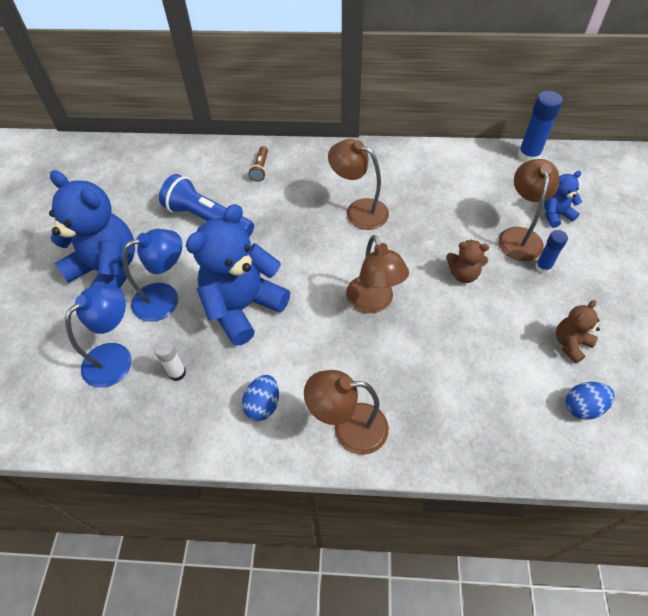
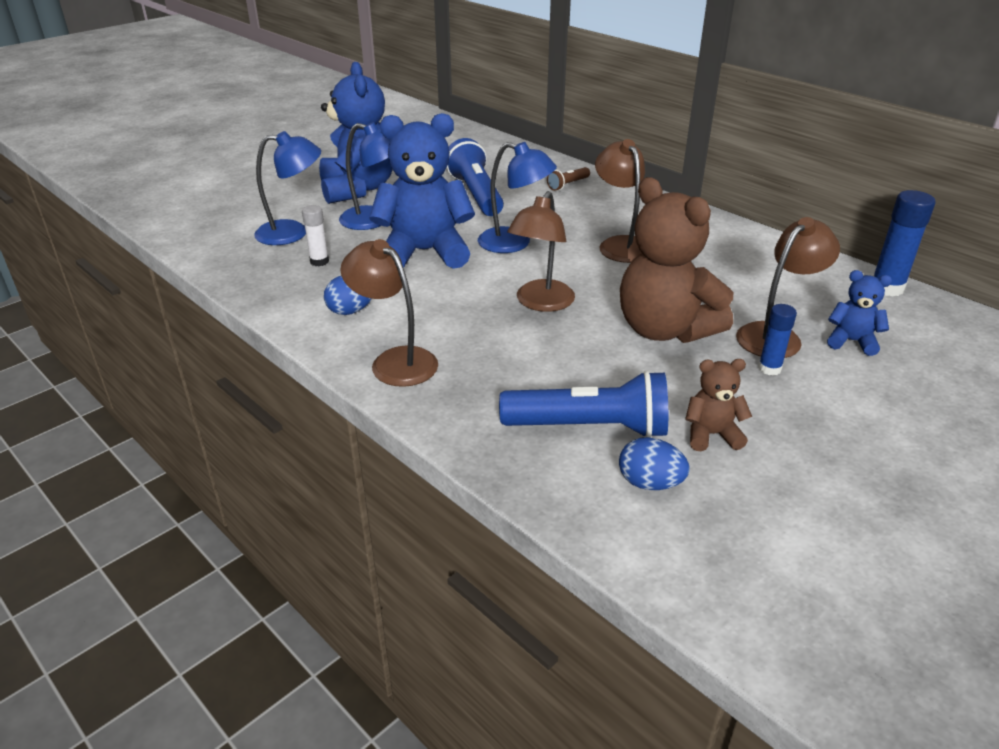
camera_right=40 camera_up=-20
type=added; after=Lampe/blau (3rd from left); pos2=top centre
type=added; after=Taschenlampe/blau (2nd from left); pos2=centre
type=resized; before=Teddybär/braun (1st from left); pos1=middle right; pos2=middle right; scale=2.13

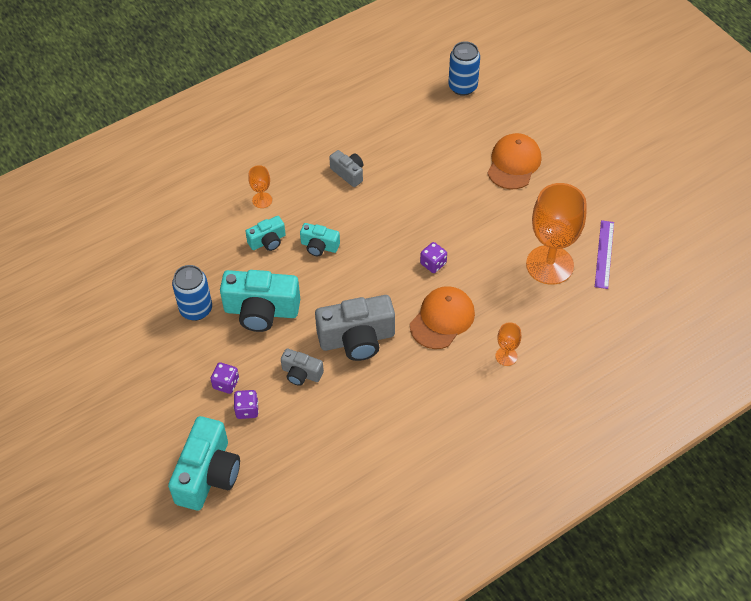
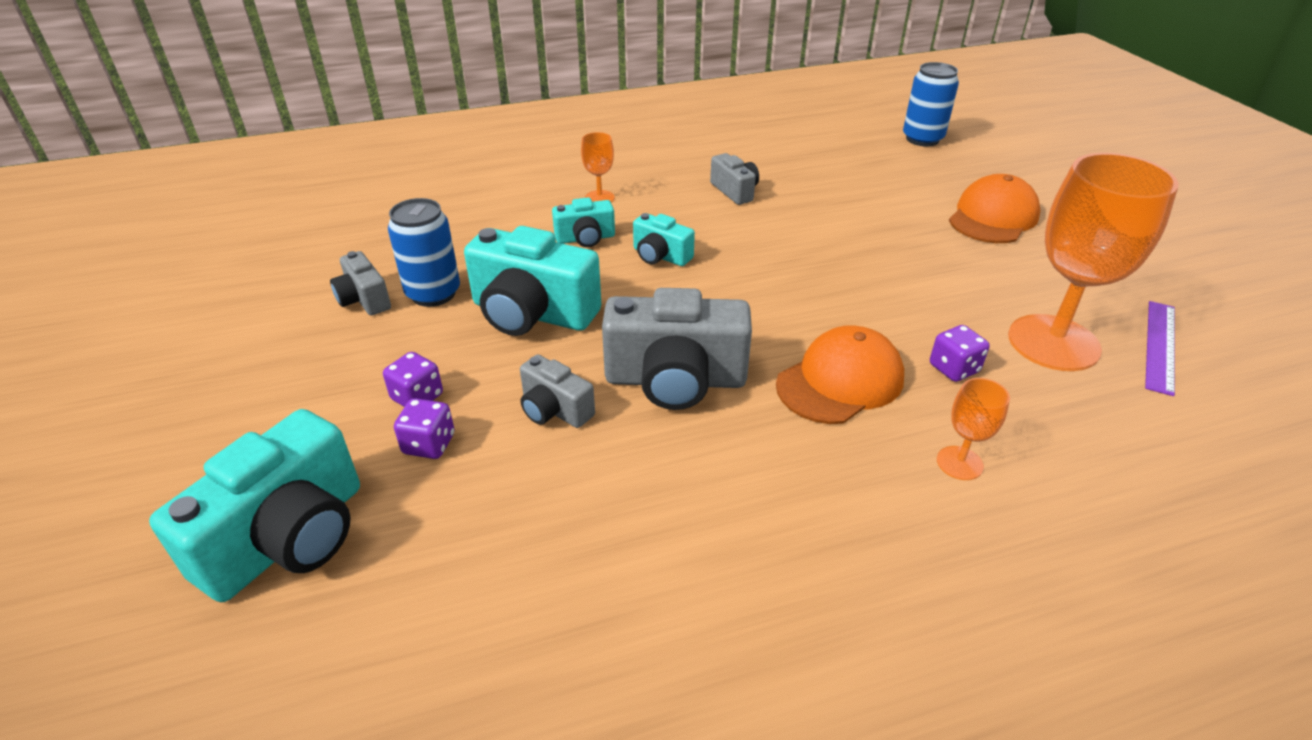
camera_right=15 camera_up=-15
type=added; after=Kamera/grau (1st from left); pos2=middle left
type=moved; before=Spielwürfel/lila (3rd from left); pos1=centre; pos2=middle right

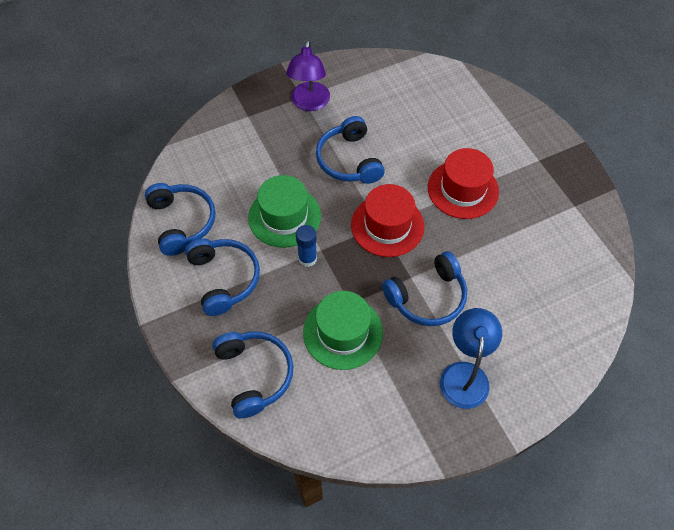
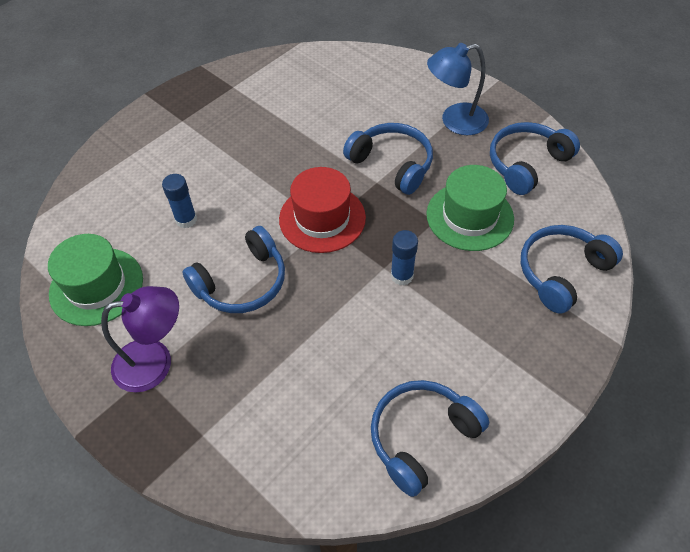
camera_right=-110 camera_up=-5
type=removed; before=Hut/rot (2nd from left); pos1=middle right
type=added; after=Klebestift/blau (1st from left); pos2=middle left
type=moved; before=Kopfhörer/blau (2nd from left in the first image); after=Kopfhörer/blau (4th from left); pos1=middle left; pos2=top right
type=moved; before=Hut/grün (1st from left); pos1=centre; pos2=middle left

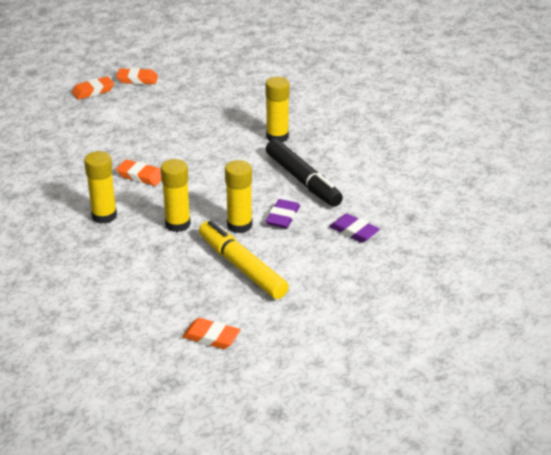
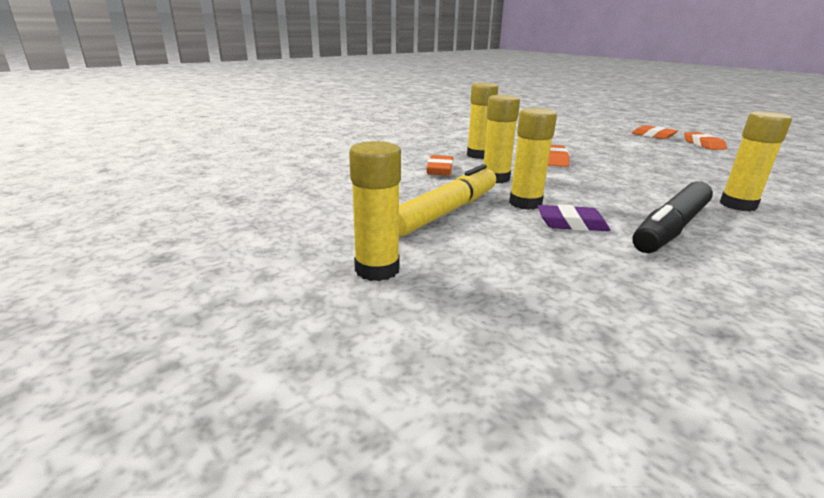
camera_right=75 camera_up=-10
type=removed; before=Radiergummi/lila (2nd from left); pos1=centre
type=added; after=Klebestift/gelb (1st from left); pos2=centre
type=moved; before=Radiergummi/orange (4th from left in the first image); after=Radiergummi/orange (1st from left); pos1=bottom centre; pos2=top centre

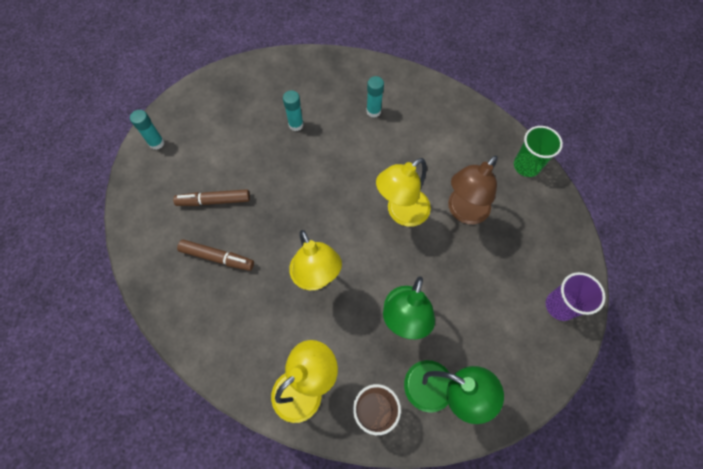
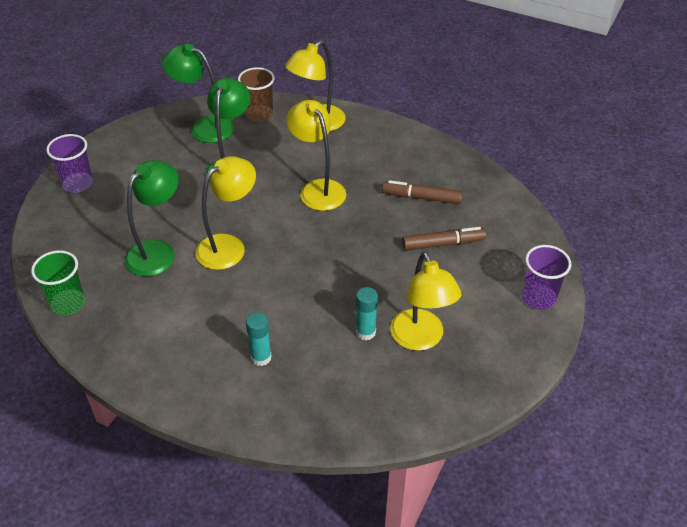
camera_right=175 camera_up=-20
type=added; after=Lampe/gelb (4th from left); pos2=centre
type=replaced; before=Klebestift/türkis (1st from left); after=Becher/lila (2nd from left); pos1=top left; pos2=middle right
type=recoloured; before=Lampe/braun; after=Lampe/grün (1st from left); pos1=middle right; pos2=middle left

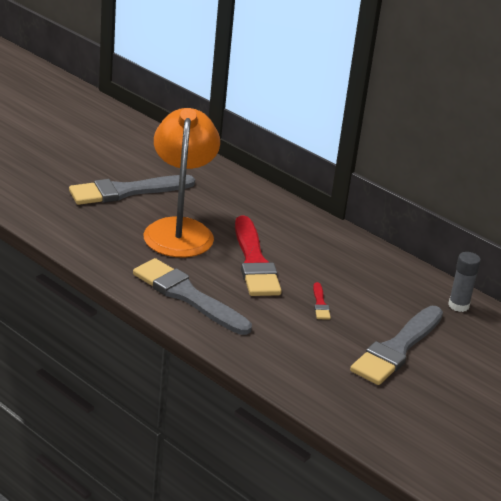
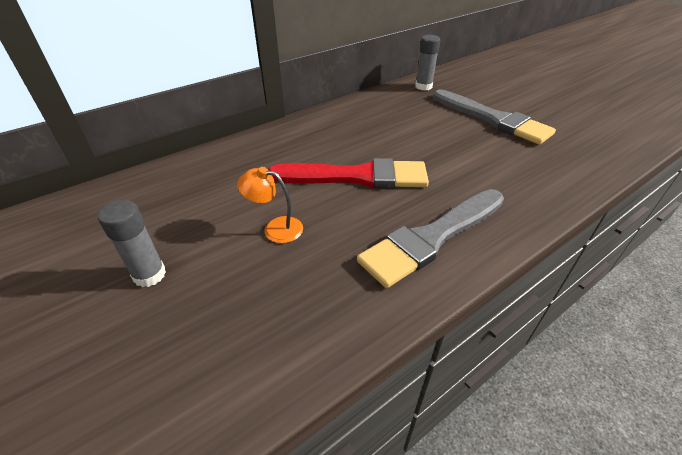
camera_right=-75 camera_up=10
type=removed; before=Pinsel/rot (2nd from left); pos1=centre
type=replaced; before=Pinsel/grau (1st from left); after=Klebestift/grau (1st from left); pos1=middle left; pos2=middle left
type=resized; before=Lampe/orange; pos1=centre; pos2=centre; scale=0.4

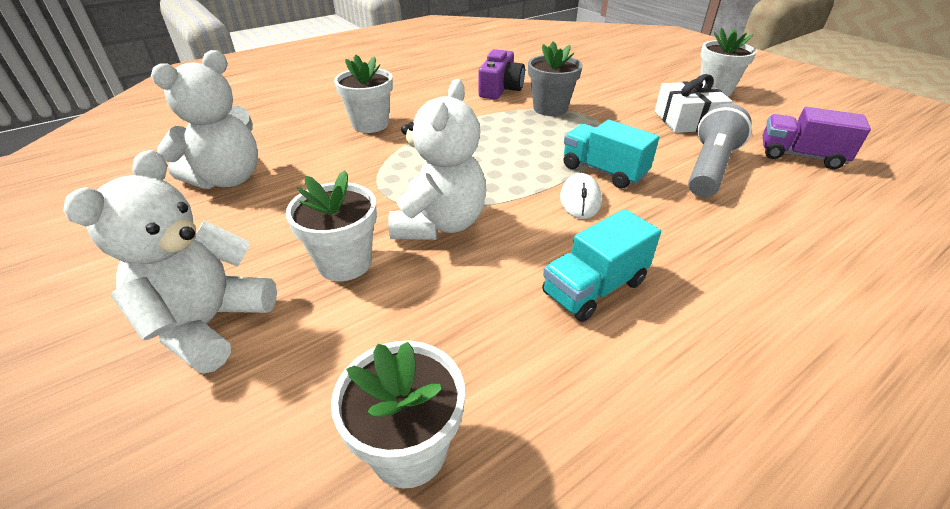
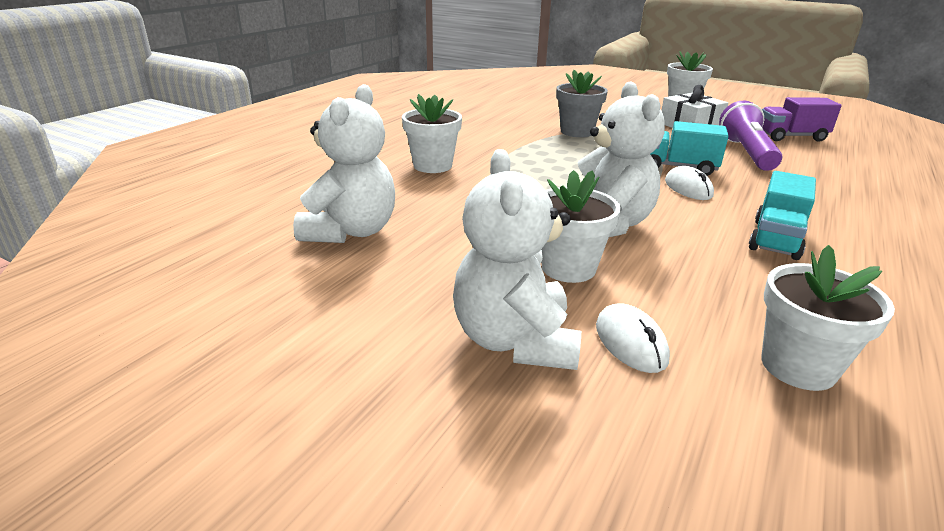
camera_right=-25 camera_up=-10
type=removed; before=Kamera/lila; pos1=top centre
type=added; after=Computermaus/weiß (1st from left); pos2=middle right
type=recoloured; before=Taschenlampe/grau; after=Taschenlampe/lila; pos1=top right; pos2=top right

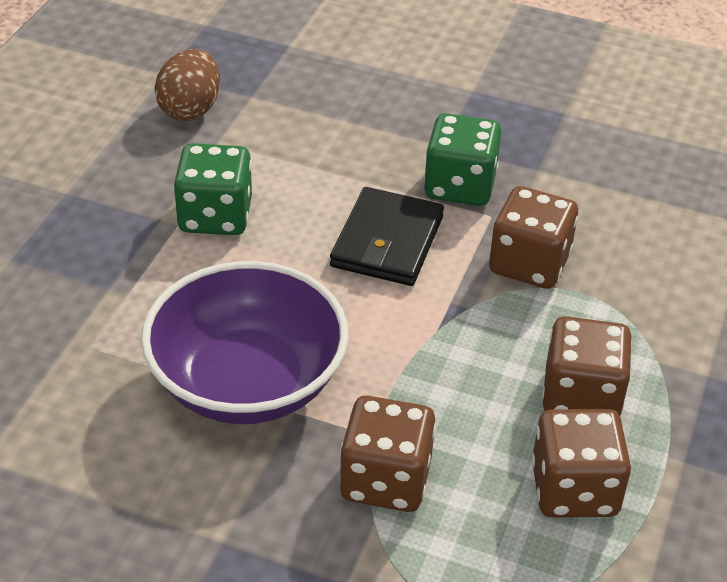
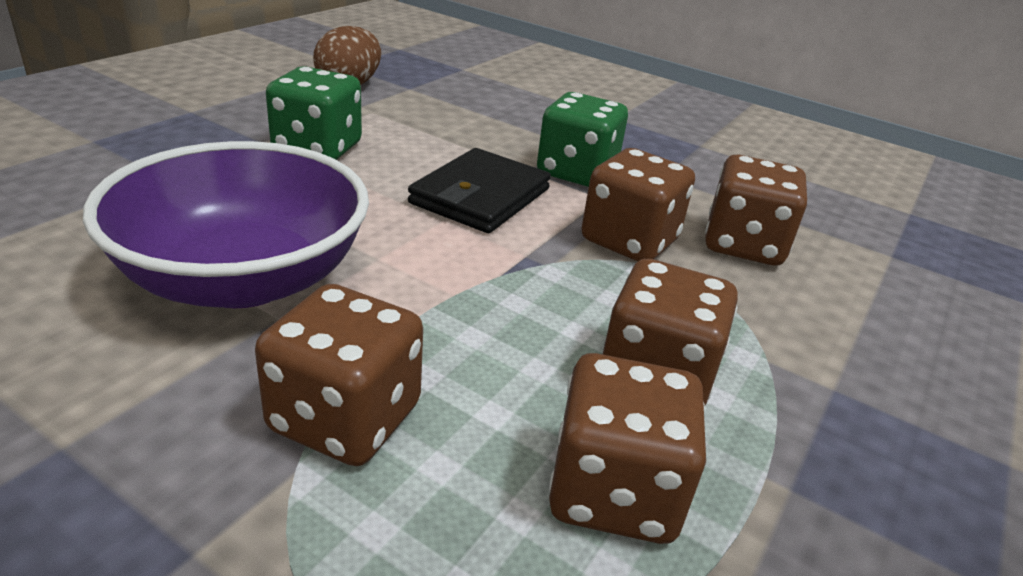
camera_right=10 camera_up=-10
type=added; after=Spielwürfel/braun (5th from left); pos2=middle right

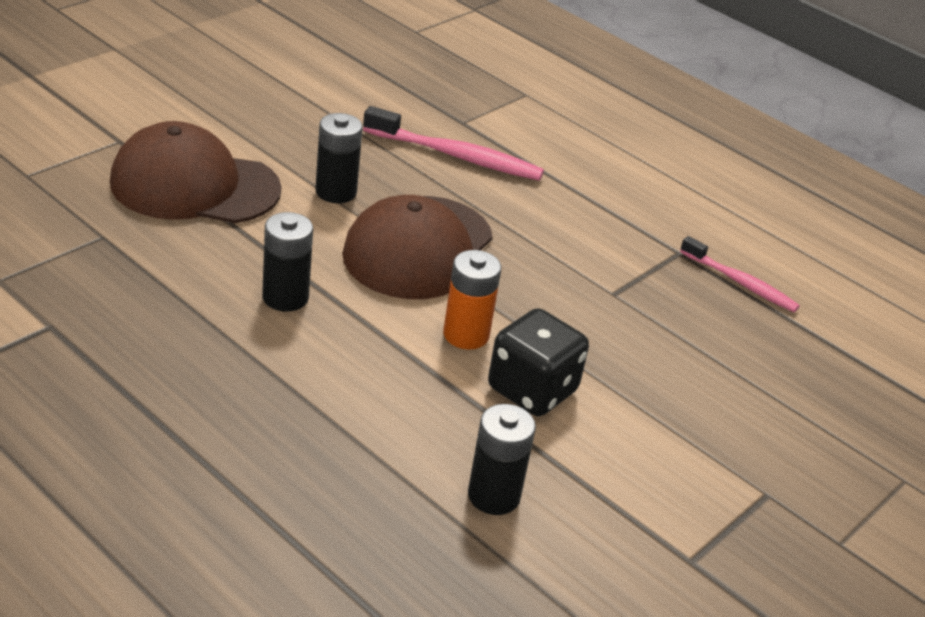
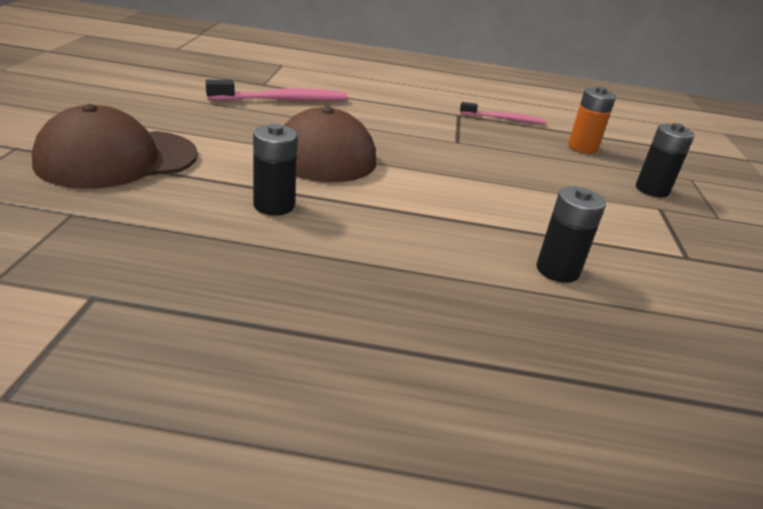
camera_right=-35 camera_up=-5
type=removed; before=Spielwürfel/schwarz; pos1=centre
type=moved; before=Batterie/schwarz (2nd from left in the first image); after=Batterie/schwarz (3rd from left); pos1=top centre; pos2=top right
type=moved; before=Batterie/orange; pos1=centre; pos2=top right

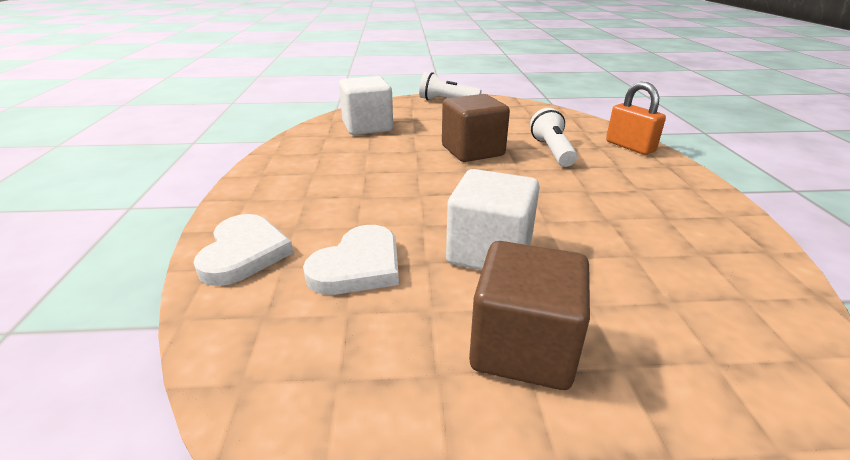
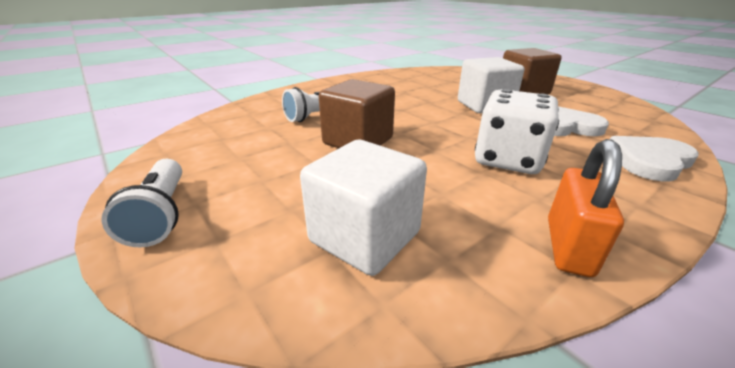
camera_right=-125 camera_up=0
type=added; after=Spielwürfel/weiß; pos2=middle right
type=moved; before=Vorhängeschloss/orange; pos1=top right; pos2=middle right

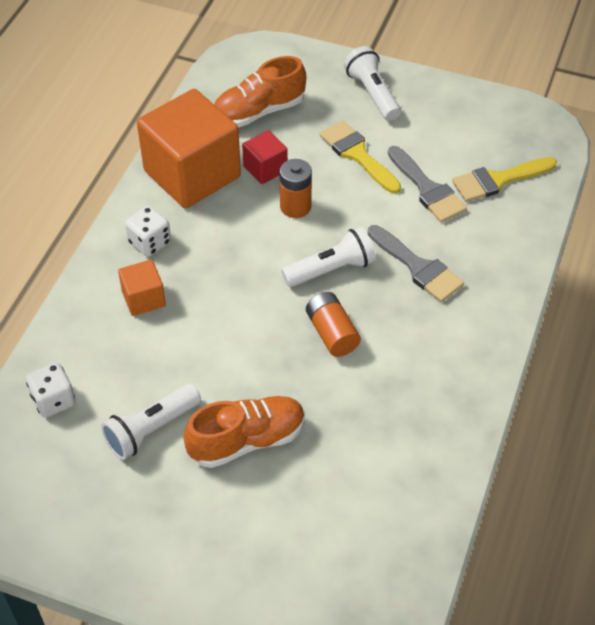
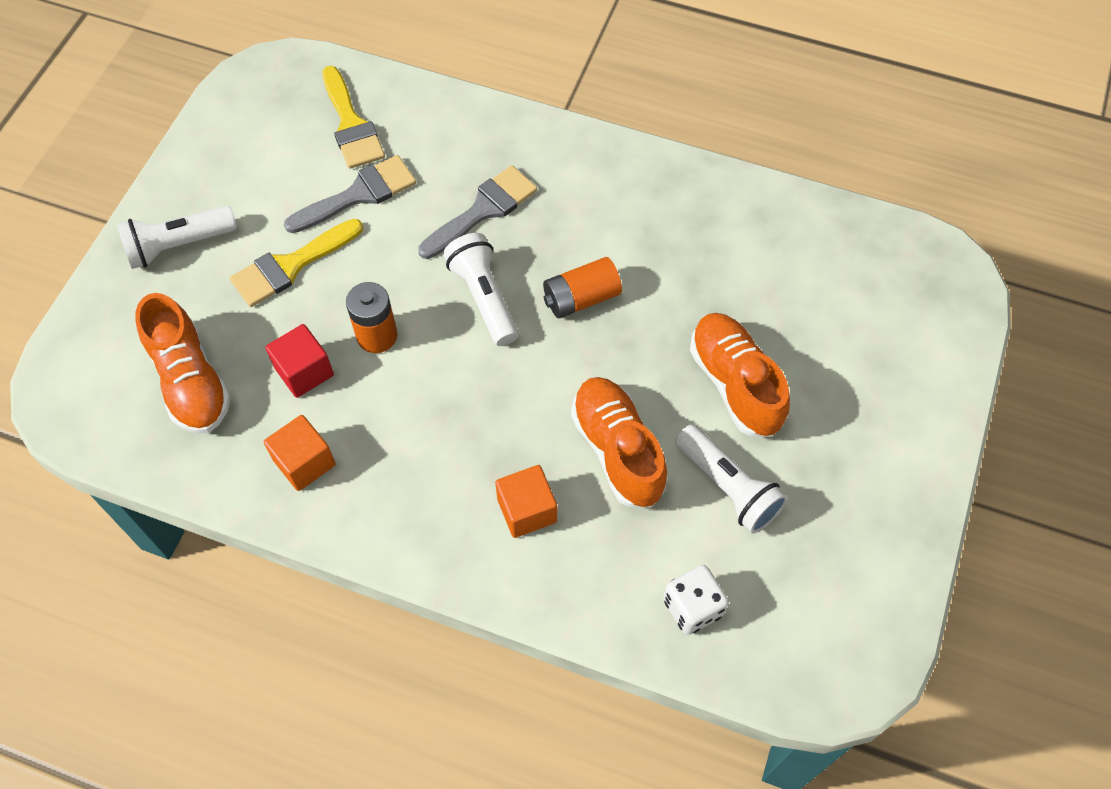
camera_right=-90 camera_up=10
type=removed; before=Spielwürfel/weiß (2nd from left); pos1=middle left
type=added; after=Schuh/orange (2nd from left); pos2=centre
type=resized; before=Kubus/orange (2nd from left in the first image); pos1=top left; pos2=middle left; scale=0.46

